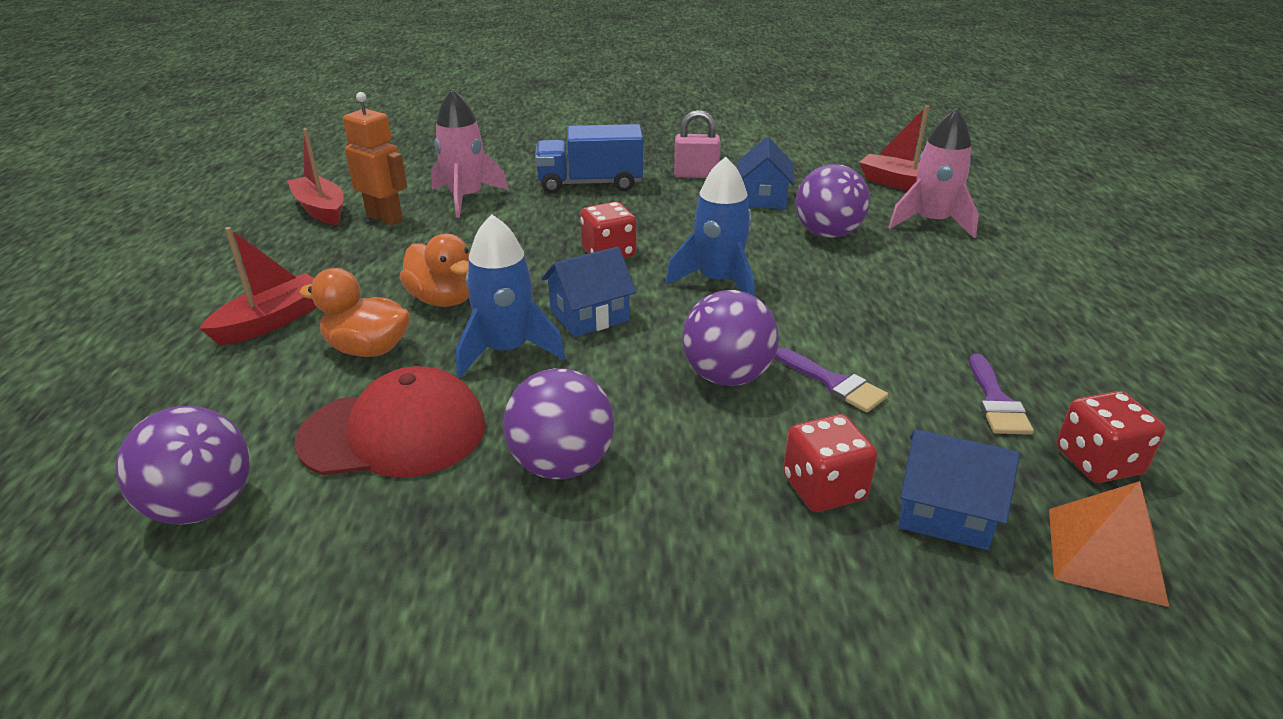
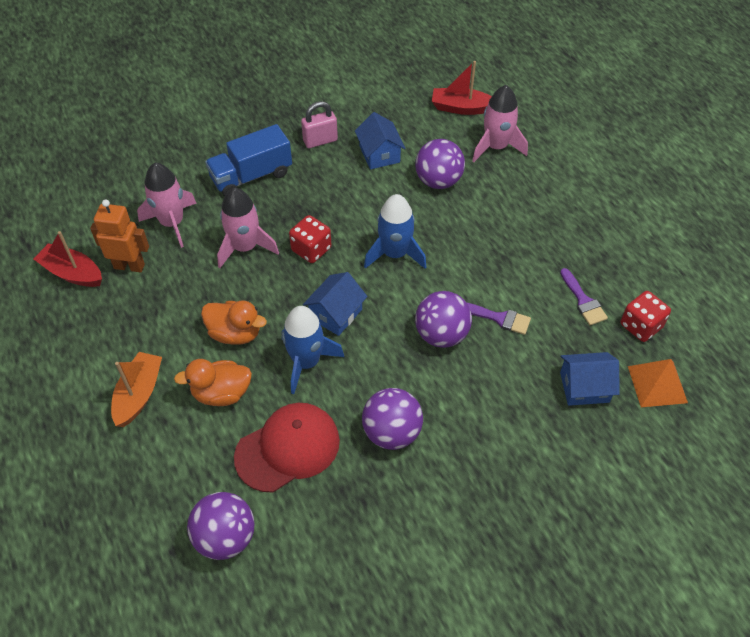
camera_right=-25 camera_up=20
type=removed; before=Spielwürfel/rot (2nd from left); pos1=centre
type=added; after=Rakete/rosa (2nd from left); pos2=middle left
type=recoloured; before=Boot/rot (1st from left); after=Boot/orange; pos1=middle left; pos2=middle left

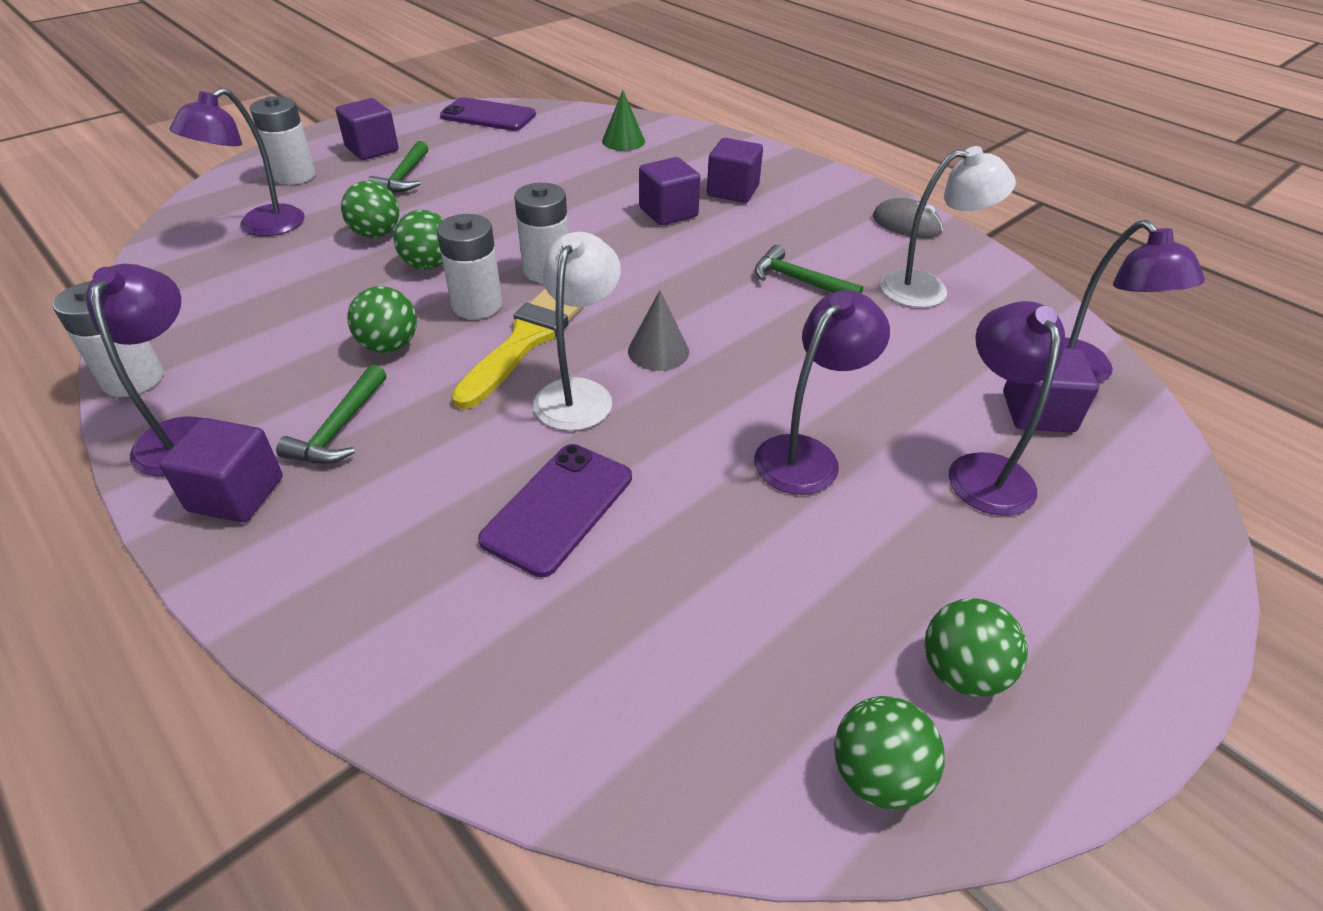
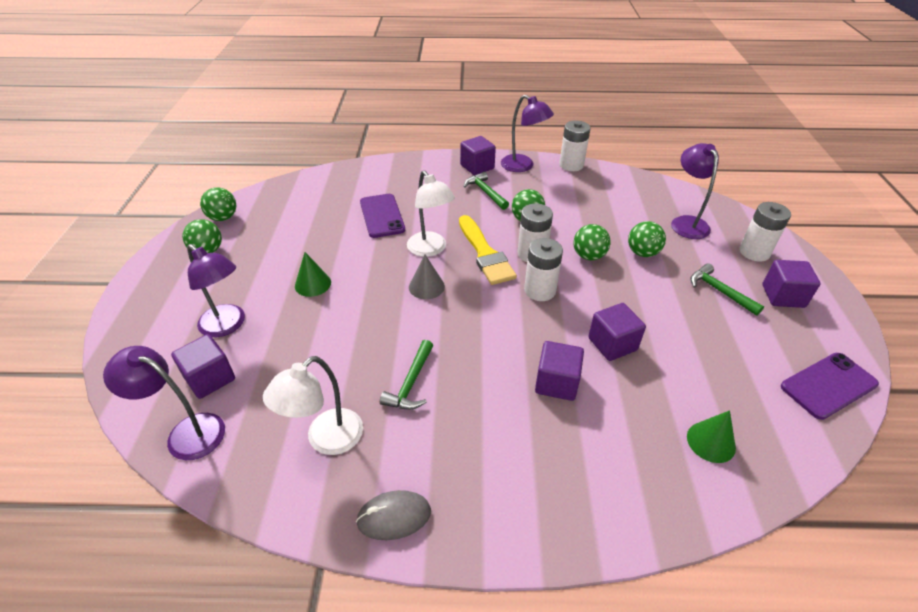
camera_right=135 camera_up=0
type=moved; before=Kubus/lila (4th from left); pos1=top centre; pos2=middle right
type=replaced; before=Lampe/lila (3rd from left); after=Kegel/grün (1st from left); pos1=centre; pos2=centre
type=turned; before=Hammer/grün (3rd from left in the first image); pos1=top centre; pos2=centre; turn=120

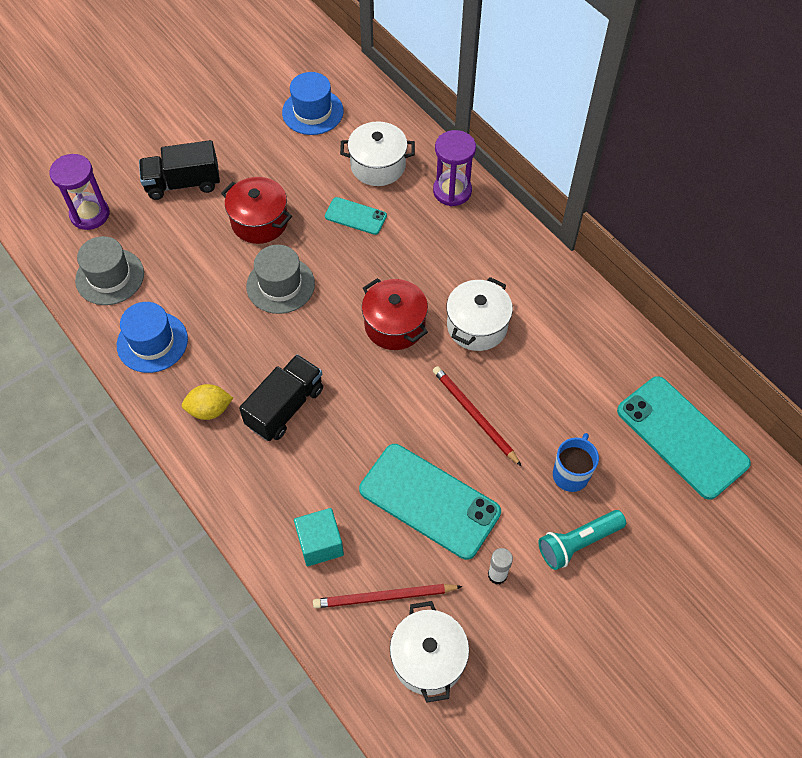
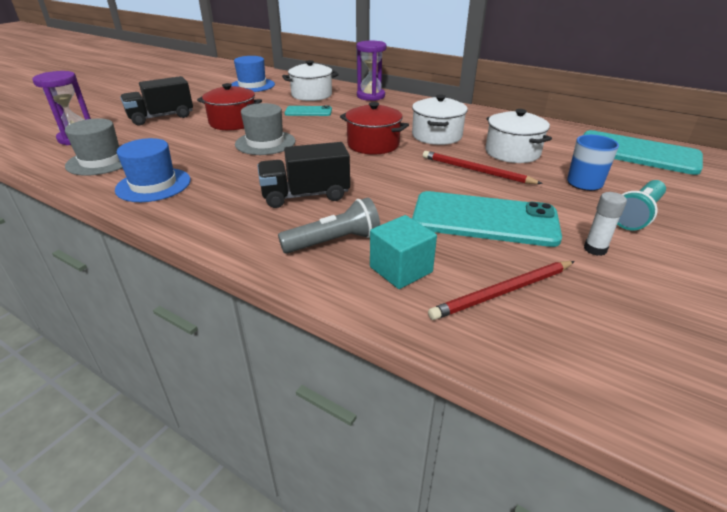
camera_right=-20 camera_up=-25
type=removed; before=Zitrone/gelb; pos1=middle left
type=added; after=Taschenlampe/grau; pos2=centre
type=moved; before=Kochtopf/weiß (2nd from left in the first image); after=Kochtopf/weiß (3rd from left); pos1=bottom centre; pos2=top right
type=turned; before=Lastwagen/schwarz (2nd from left); pos1=centre; pos2=centre; turn=-120

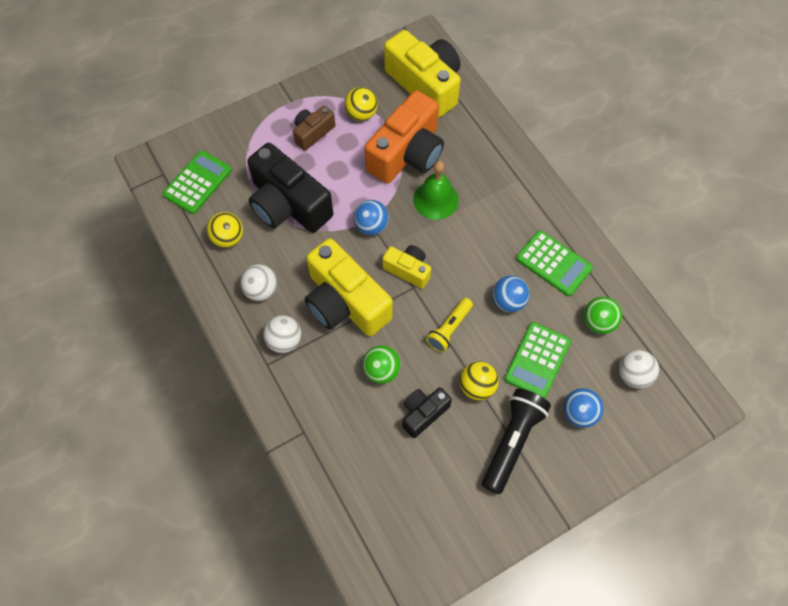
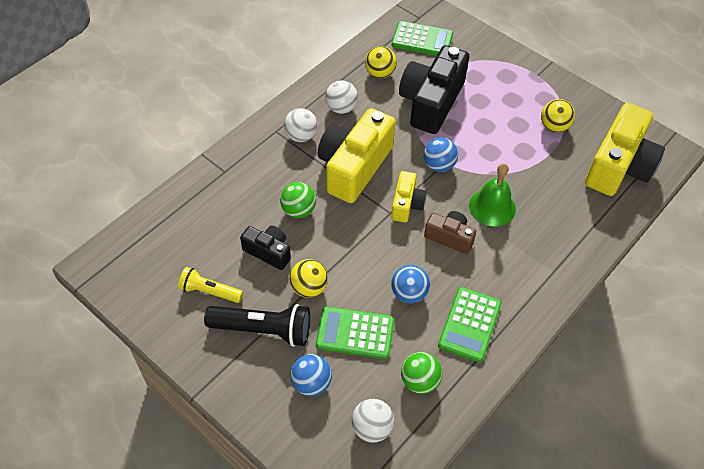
camera_right=70 camera_up=-10
type=removed; before=Kamera/orange; pos1=top centre
type=moved; before=Kamera/braun; pos1=top centre; pos2=centre
type=moved; before=Taschenlampe/gelb; pos1=centre; pos2=middle left

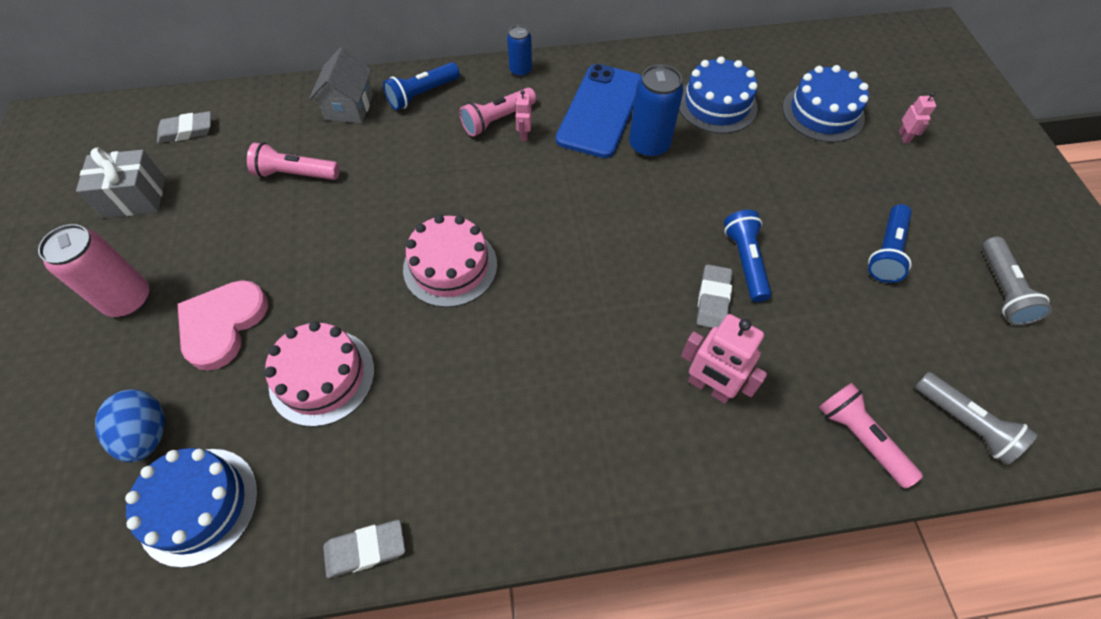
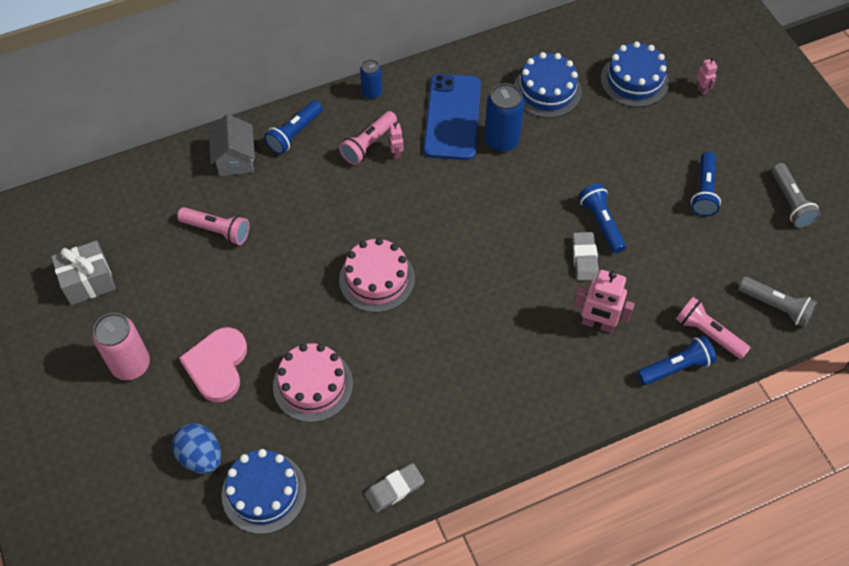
camera_right=-15 camera_up=0
type=removed; before=Radiergummi/grau (1st from left); pos1=top left
type=added; after=Taschenlampe/blau (3rd from left); pos2=middle right
type=turned; before=Taschenlampe/rosa (1st from left); pos1=top left; pos2=middle left; turn=-150

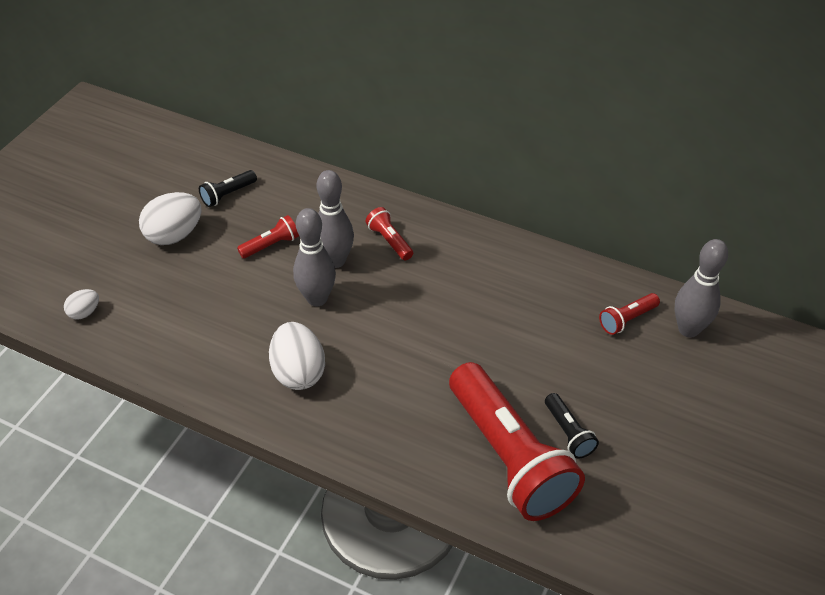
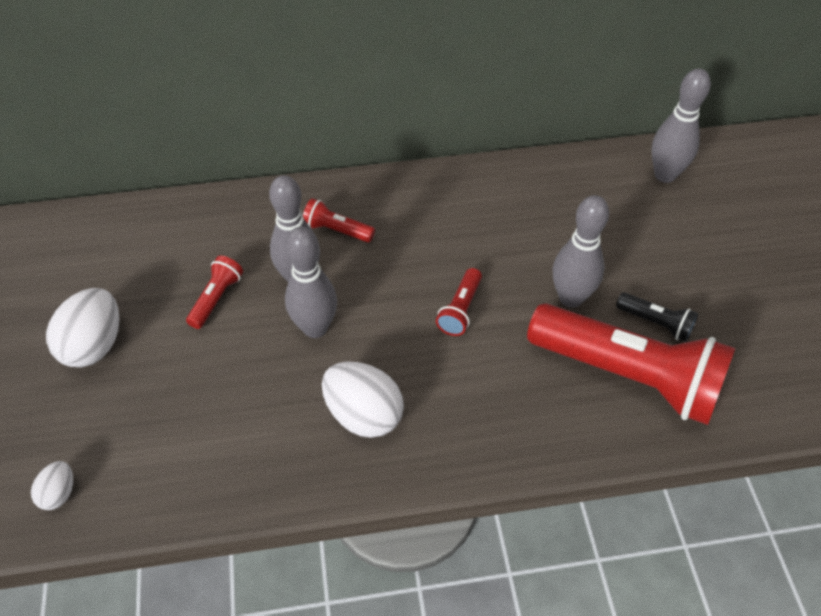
camera_right=-35 camera_up=5
type=removed; before=Taschenlampe/schwarz (1st from left); pos1=top left
type=added; after=Bowlingkegel/grau (3rd from left); pos2=middle right
type=moved; before=Taschenlampe/rot (4th from left in the first image); after=Taschenlampe/rot (3rd from left); pos1=middle right; pos2=centre

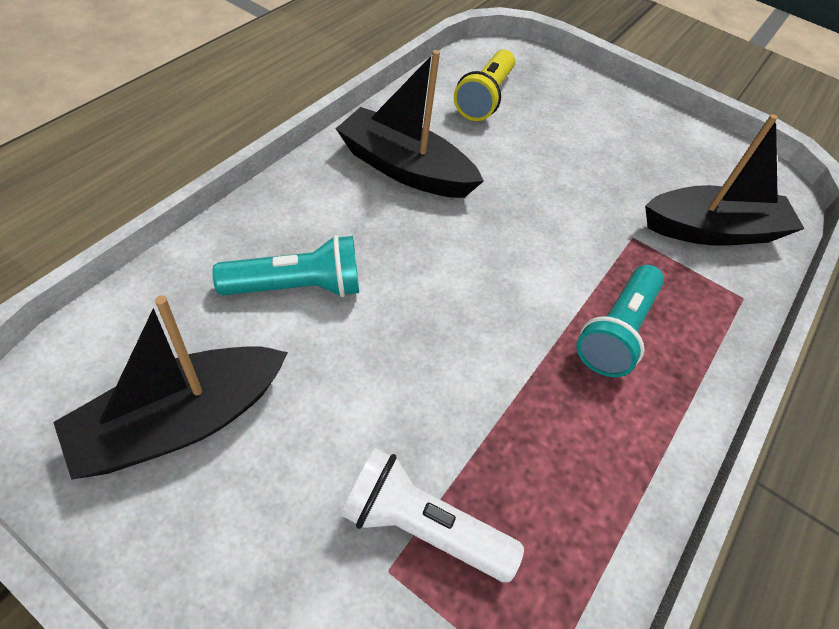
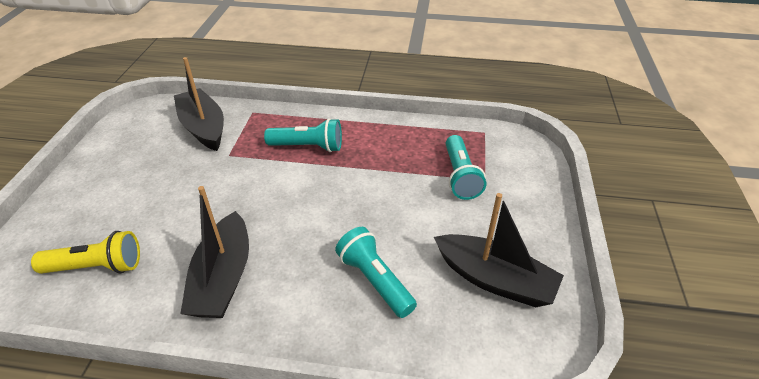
camera_right=-110 camera_up=-10
type=recoloured; before=Taschenlampe/weiß; after=Taschenlampe/türkis (3rd from left); pos1=bottom centre; pos2=centre

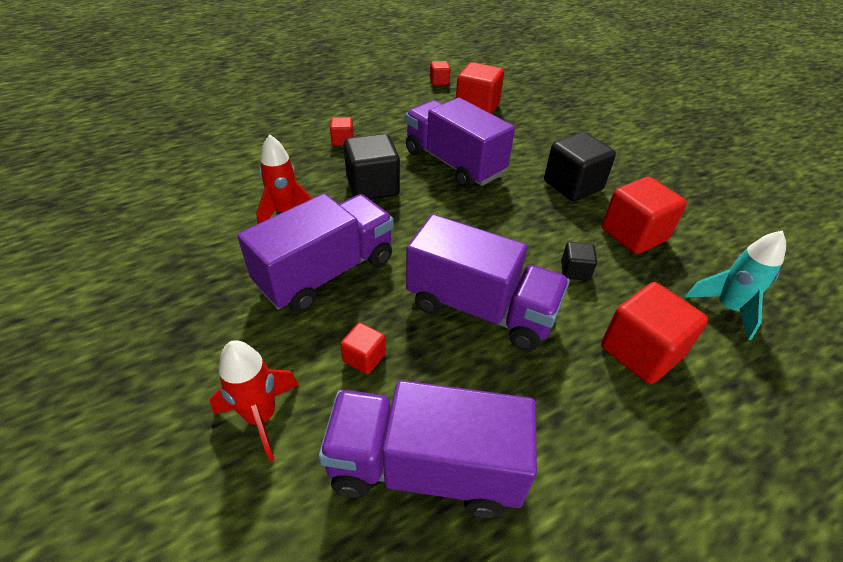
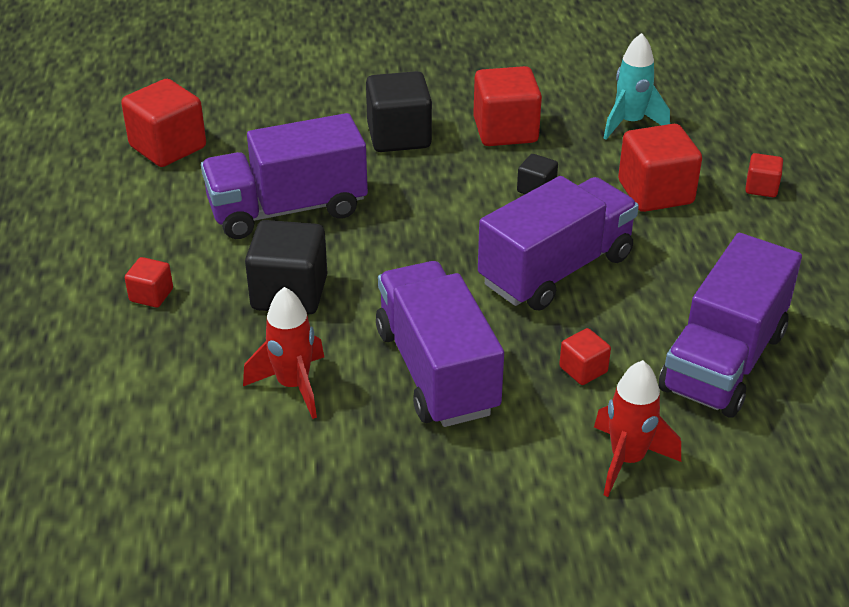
camera_right=-65 camera_up=-5
type=moved; before=Kubus/rot (3rd from left in the first image); after=Kubus/rot (6th from left); pos1=top centre; pos2=top right

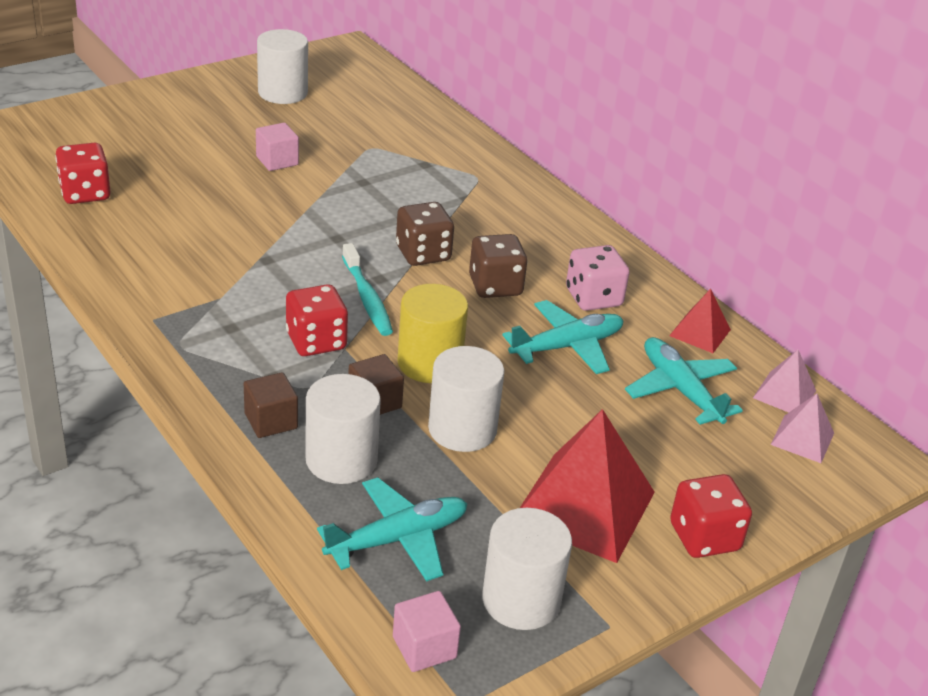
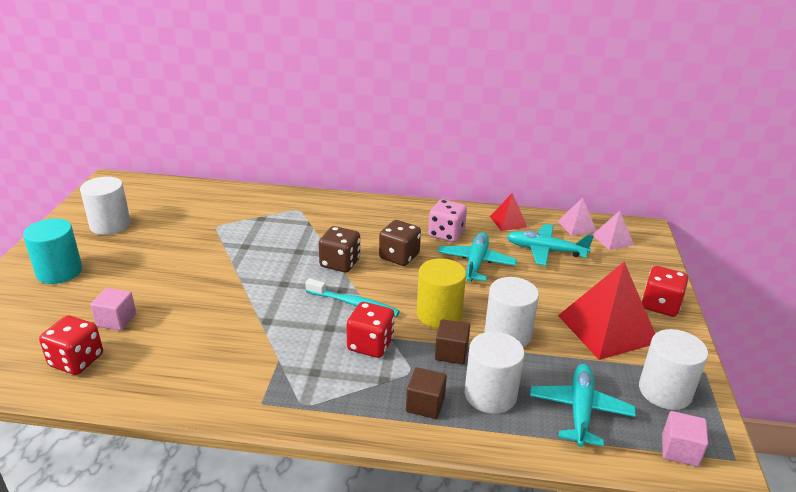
camera_right=-45 camera_up=-5
type=added; after=Vollzylinder/türkis; pos2=middle left
type=moved; before=Kubus/rosa (1st from left); pos1=top left; pos2=middle left

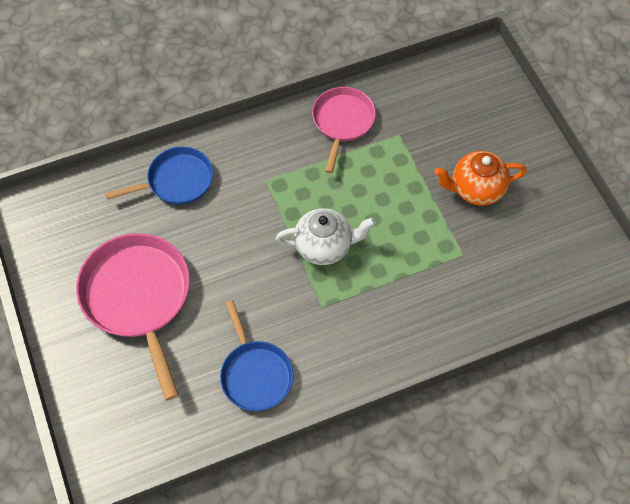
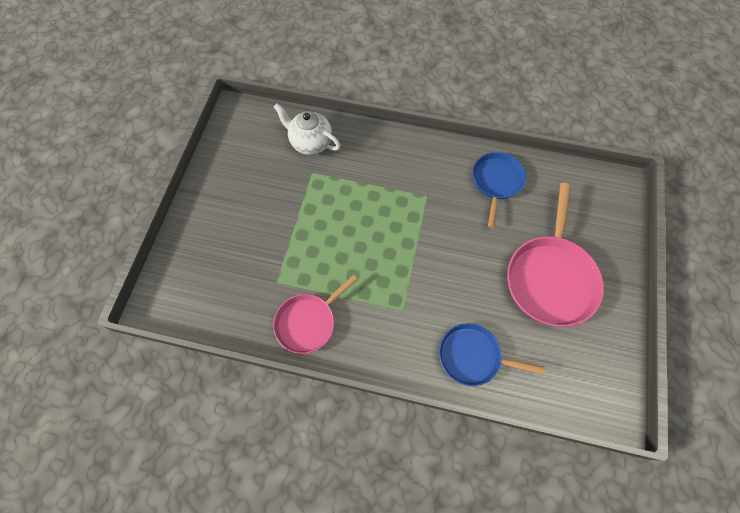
camera_right=-145 camera_up=5
type=removed; before=Teekanne/orange; pos1=middle right
type=moved; before=Teekanne/weiß; pos1=centre; pos2=top centre

